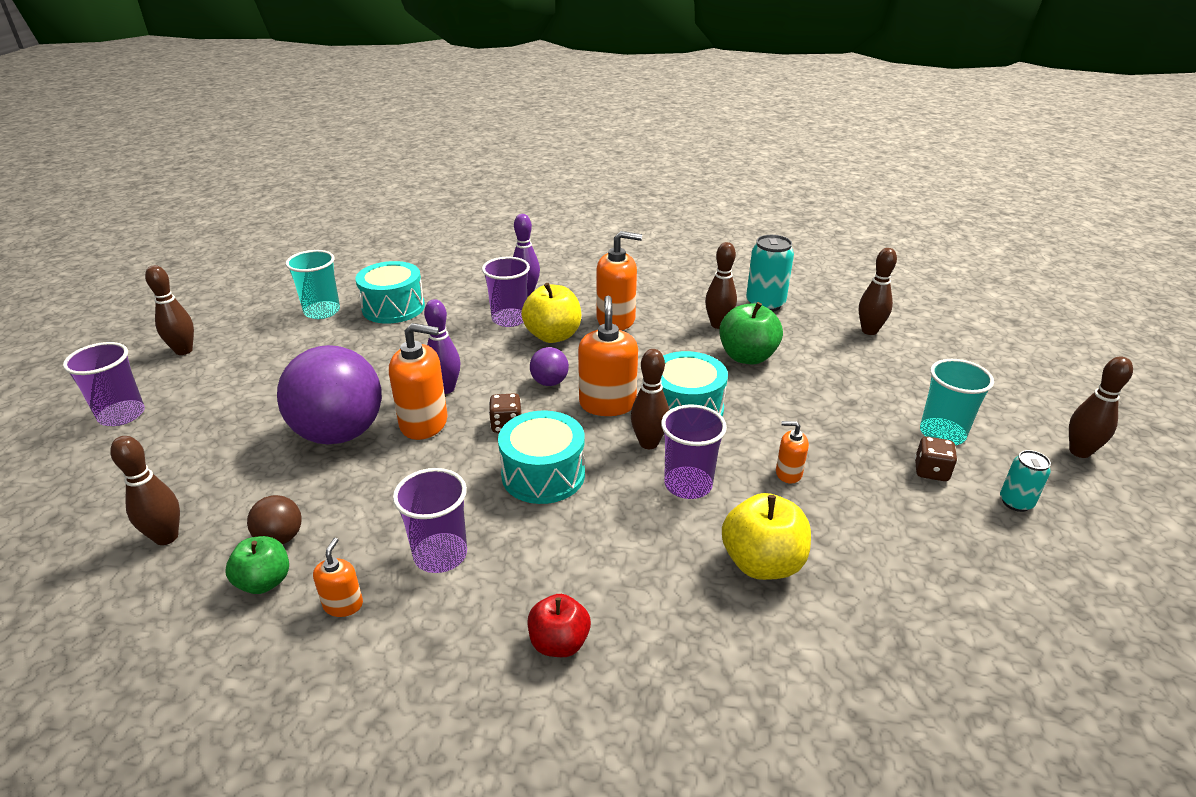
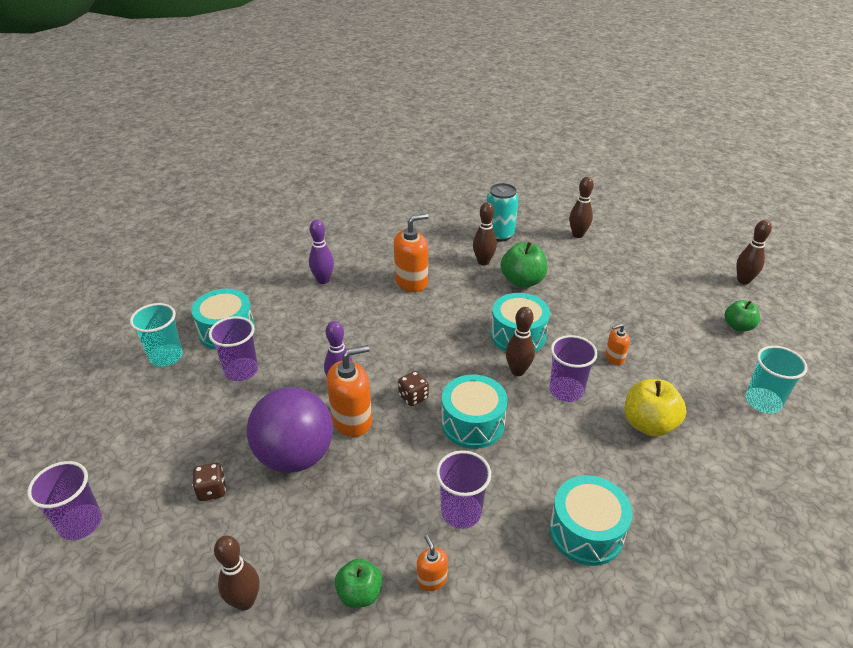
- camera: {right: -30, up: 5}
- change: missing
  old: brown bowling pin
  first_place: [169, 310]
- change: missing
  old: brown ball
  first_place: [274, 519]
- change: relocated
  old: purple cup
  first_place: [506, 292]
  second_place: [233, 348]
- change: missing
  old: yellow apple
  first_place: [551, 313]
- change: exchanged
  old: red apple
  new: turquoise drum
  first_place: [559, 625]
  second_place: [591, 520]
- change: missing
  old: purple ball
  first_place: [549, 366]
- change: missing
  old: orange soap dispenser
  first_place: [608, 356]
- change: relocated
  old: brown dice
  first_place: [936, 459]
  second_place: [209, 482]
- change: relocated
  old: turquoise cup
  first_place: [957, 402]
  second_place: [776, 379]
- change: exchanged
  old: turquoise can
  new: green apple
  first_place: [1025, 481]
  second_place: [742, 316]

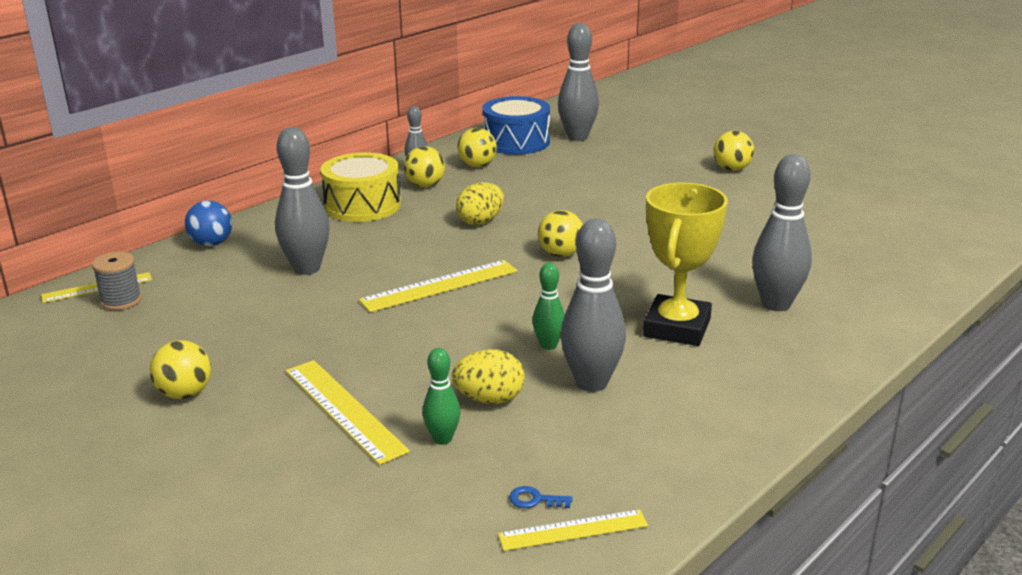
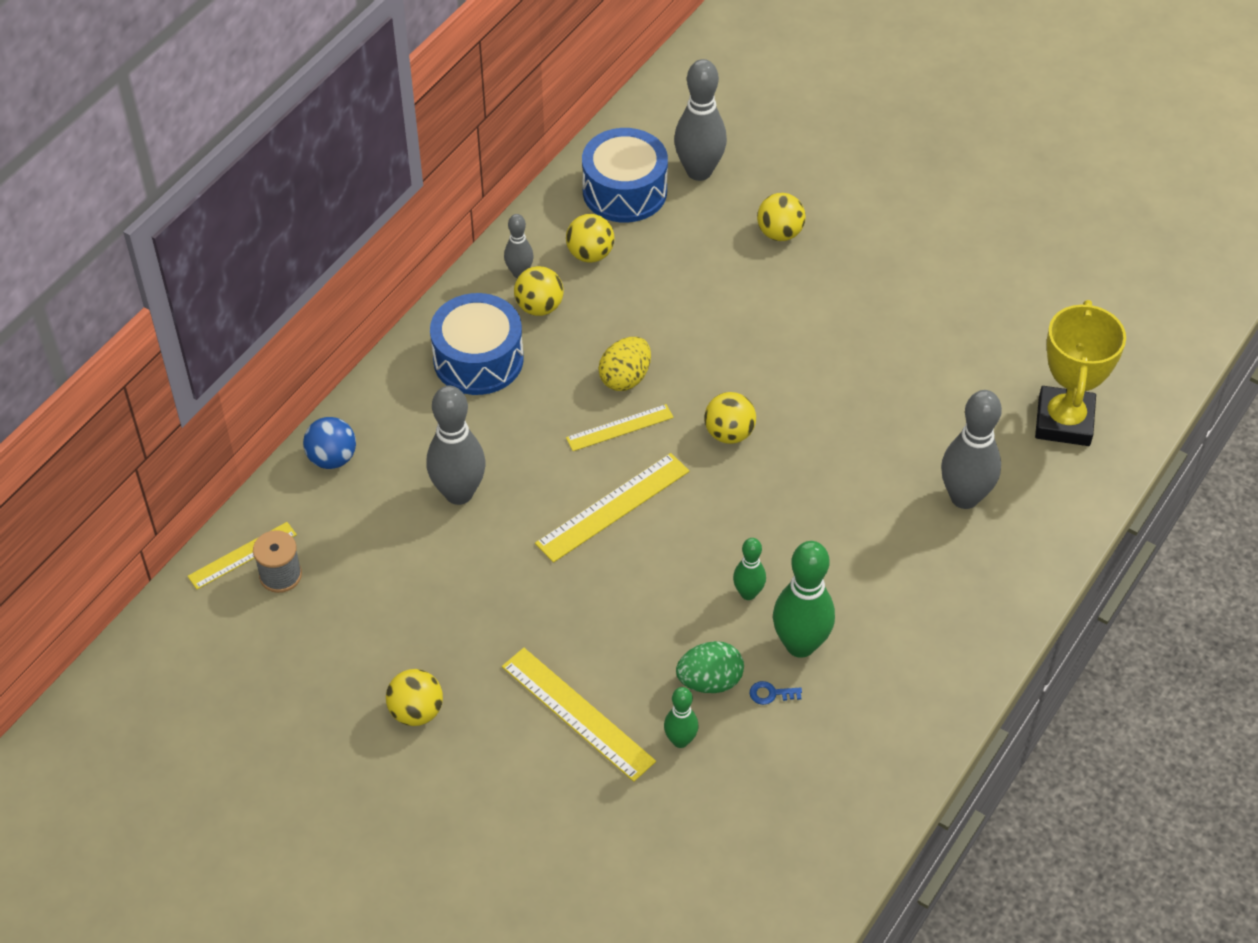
- camera: {right: -10, up: 25}
- change: colour
  old: yellow drum
  new: blue drum
  first_place: [360, 187]
  second_place: [477, 344]
- change: colour
  old: yellow egg
  new: green egg
  first_place: [488, 376]
  second_place: [710, 667]
- change: relocated
  old: yellow ruler
  first_place: [573, 530]
  second_place: [620, 427]
- change: relocated
  old: blue key
  first_place: [541, 497]
  second_place: [776, 693]
- change: colour
  old: grey bowling pin
  new: green bowling pin
  first_place: [593, 305]
  second_place: [804, 599]
- change: relocated
  old: yellow trophy
  first_place: [685, 264]
  second_place: [1080, 373]
- change: relocated
  old: yellow ball
  first_place: [733, 151]
  second_place: [781, 217]

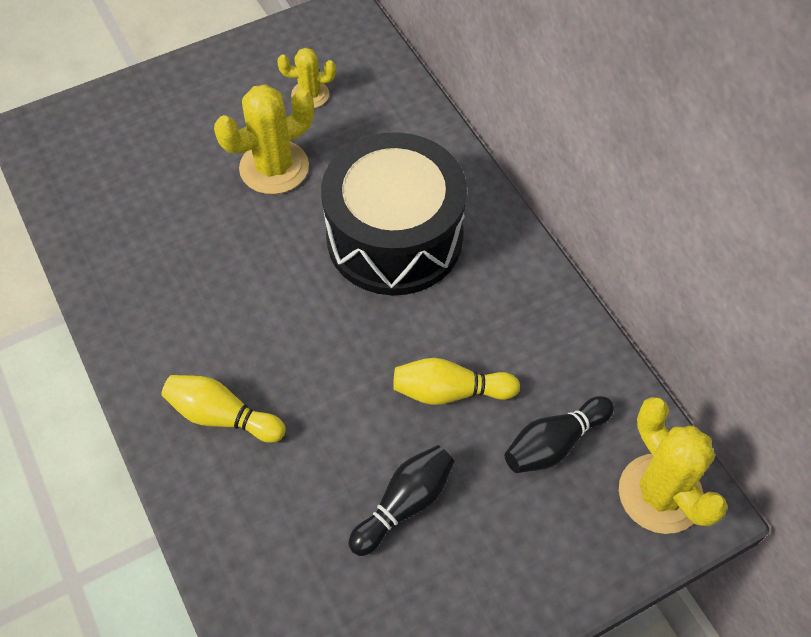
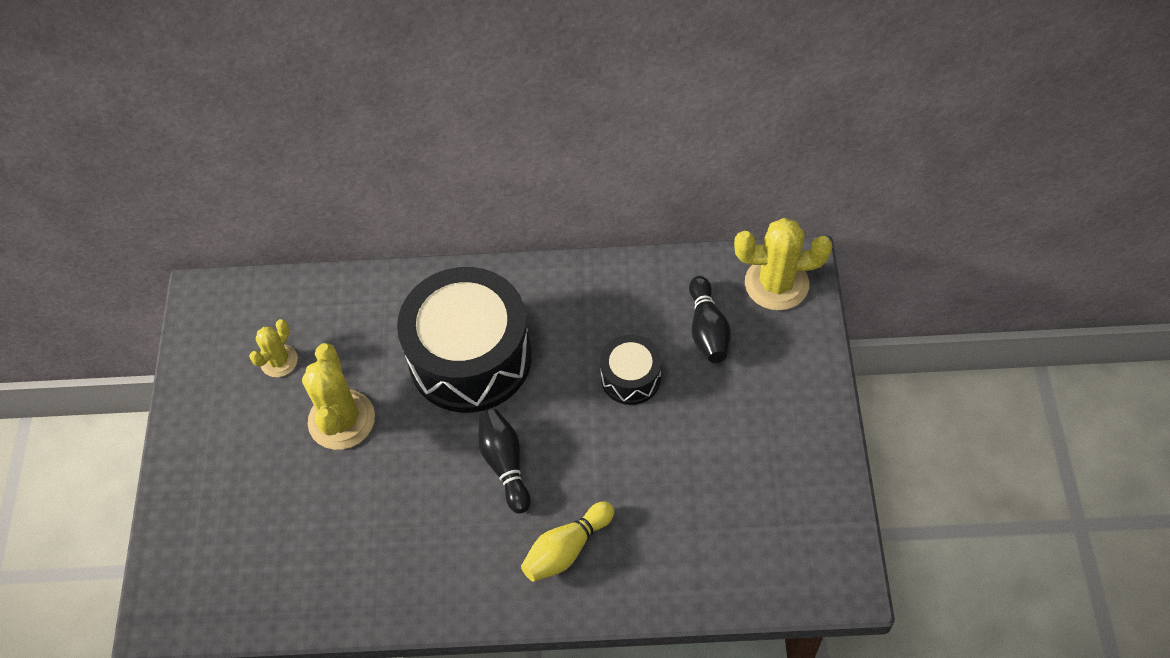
- camera: {right: -60, up: 0}
- change: relocated
  old: black bowling pin
  first_place: [401, 500]
  second_place: [504, 461]
- change: exchanged
  old: yellow bowling pin
  new: black drum
  first_place: [456, 381]
  second_place: [630, 370]

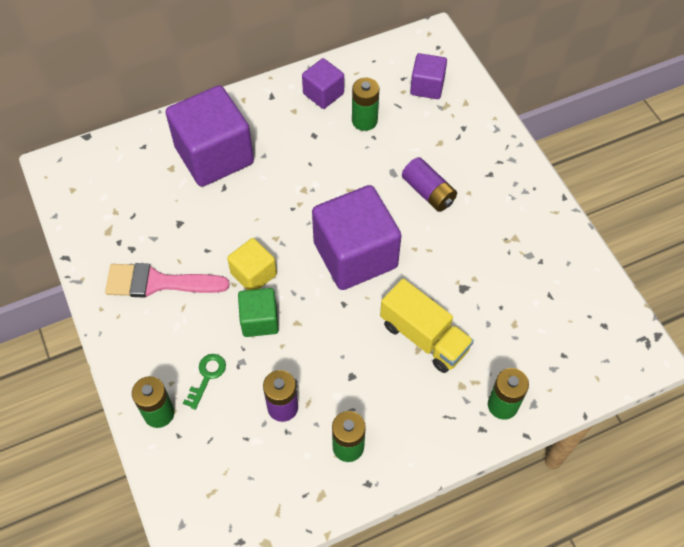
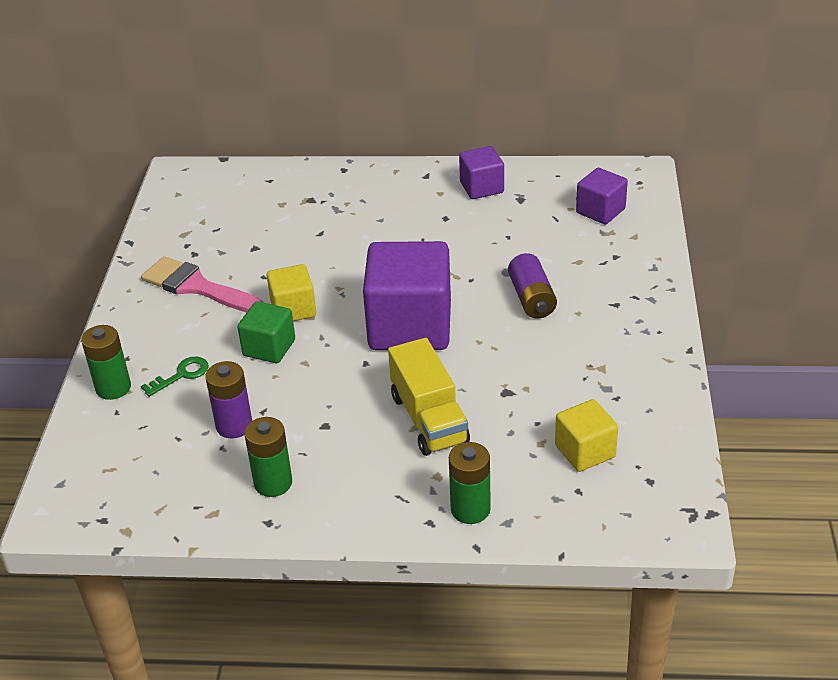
- camera: {right: 30, up: -20}
- change: missing
  old: purple cube
  first_place: [210, 136]
- change: missing
  old: green battery
  first_place: [365, 104]
- change: appeared
  new: yellow cube
  second_place: [586, 435]

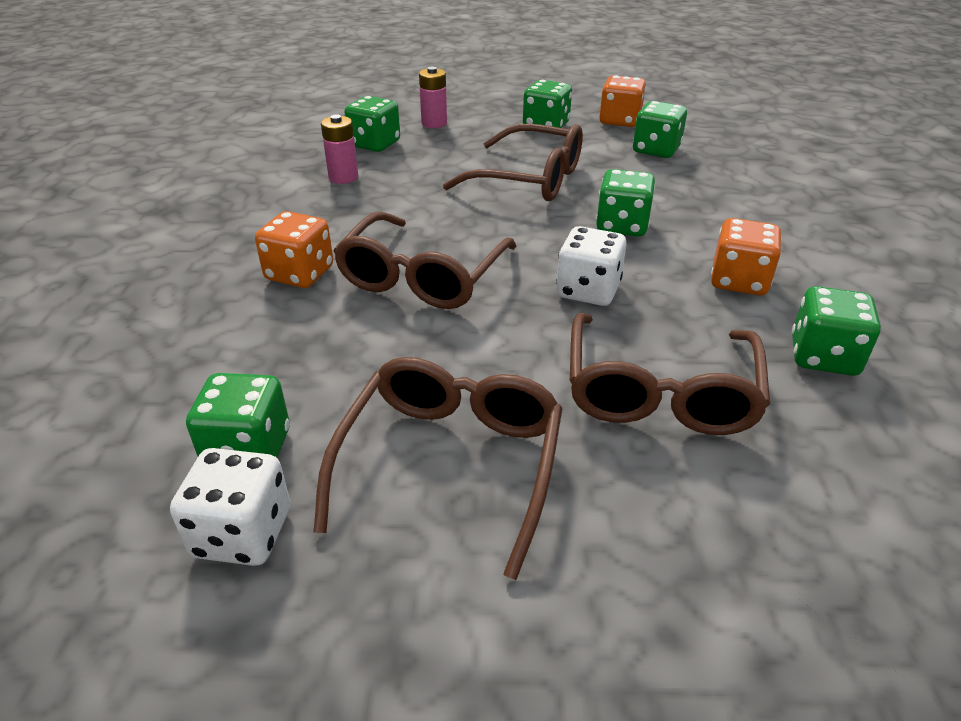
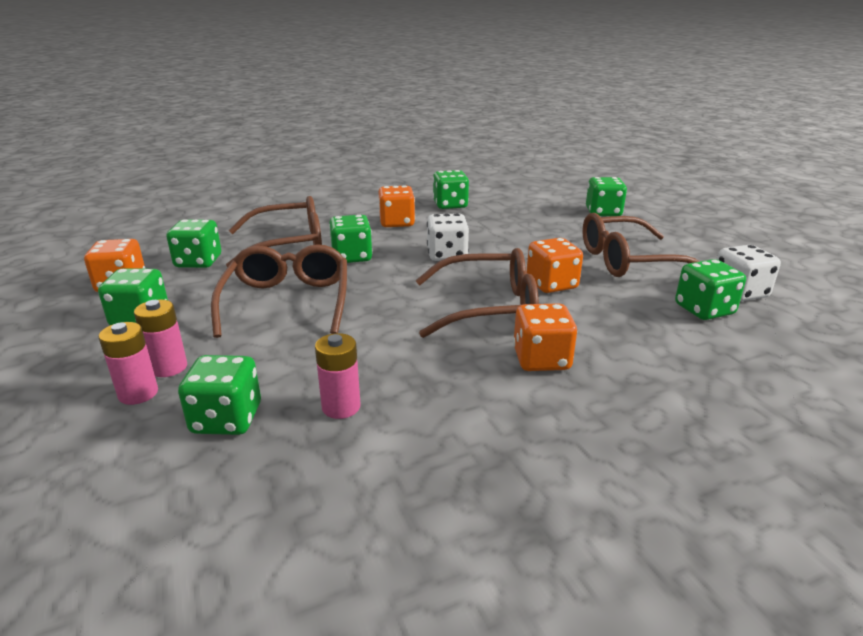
- camera: {right: -115, up: -10}
- change: relocated
  old: brown glasses
  first_place: [670, 374]
  second_place: [274, 232]
- change: appeared
  new: pink battery
  second_place: [160, 338]
- change: appeared
  new: orange dice
  second_place: [554, 265]
- change: appeared
  new: green dice
  second_place: [606, 196]

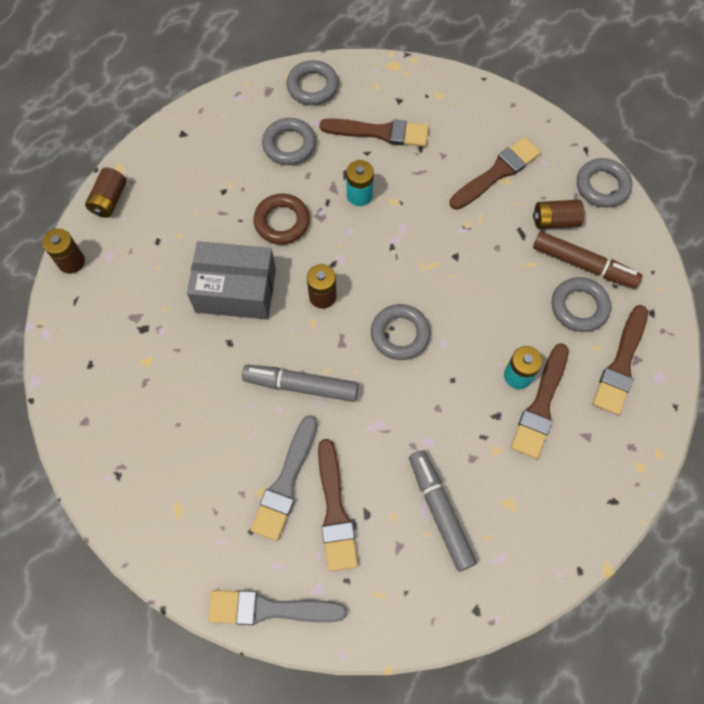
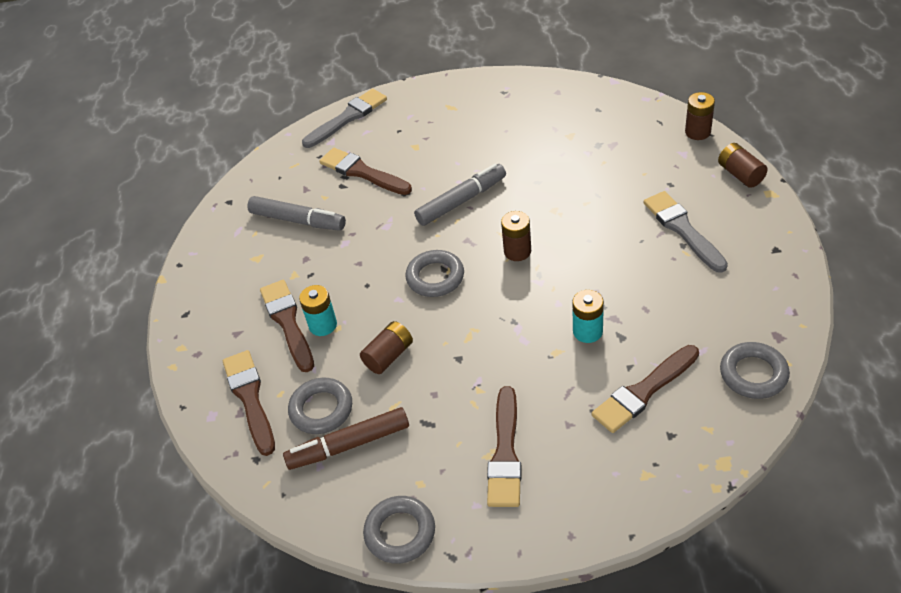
- camera: {right: 140, up: -20}
- change: missing
  old: grey box
  first_place: [231, 280]
- change: relocated
  old: grey brush
  first_place: [284, 478]
  second_place: [686, 232]
- change: missing
  old: brown ring
  first_place: [281, 219]
- change: missing
  old: grey ring
  first_place: [289, 141]
- change: relocated
  old: brown battery
  first_place: [558, 214]
  second_place: [386, 347]

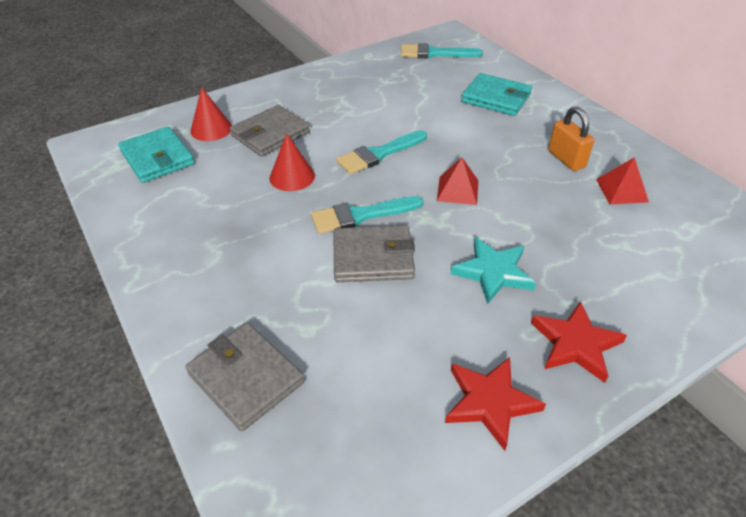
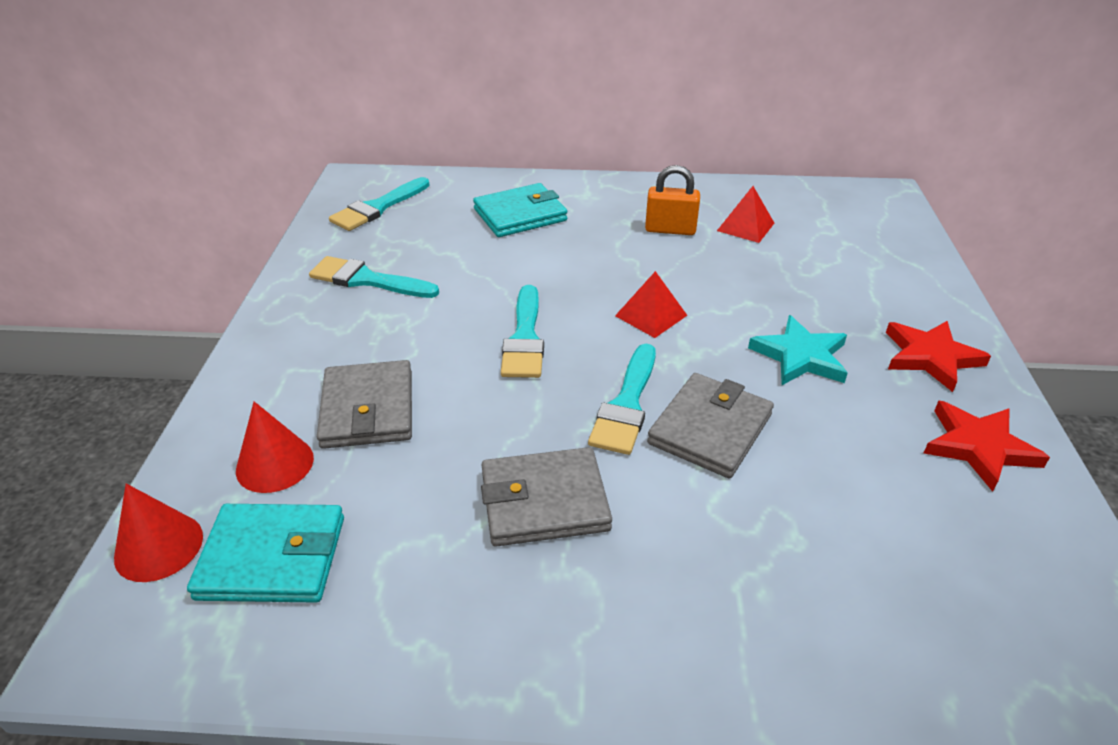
- camera: {right: -55, up: -5}
- change: relocated
  old: grey wallet
  first_place: [245, 377]
  second_place: [546, 497]
- change: relocated
  old: red cone
  first_place: [292, 162]
  second_place: [158, 533]
- change: appeared
  new: turquoise brush
  second_place: [374, 277]

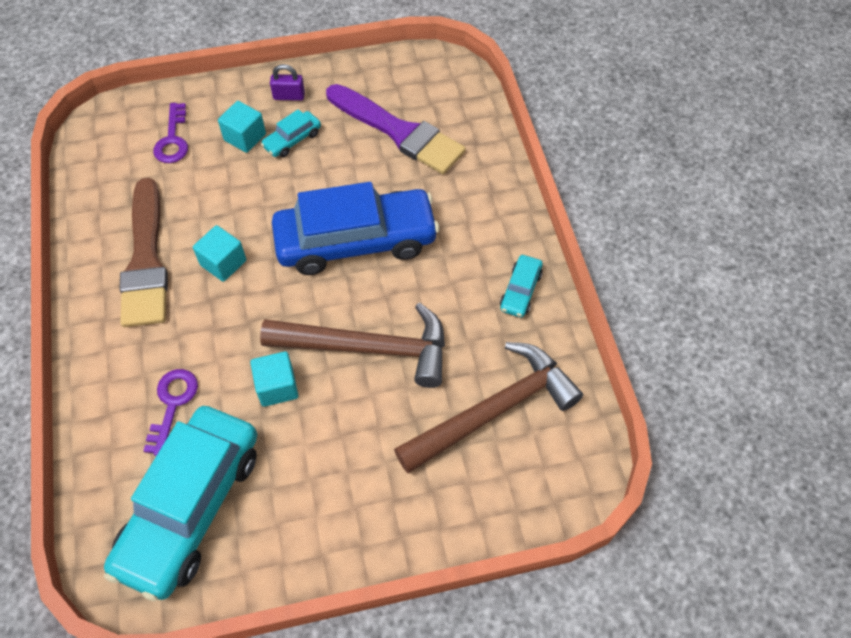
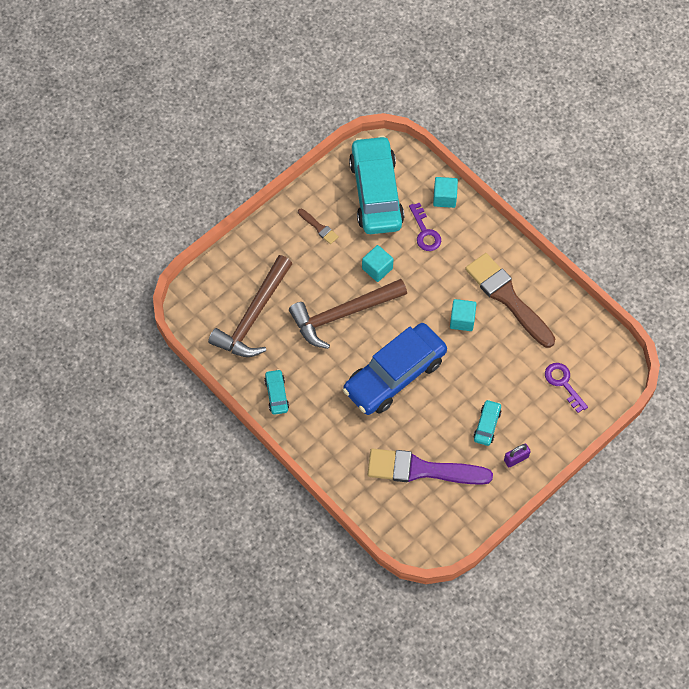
- camera: {right: 150, up: 5}
- change: relocated
  old: turquoise cube
  first_place: [242, 127]
  second_place: [445, 192]
- change: appeared
  new: brown brush
  second_place: [318, 226]

